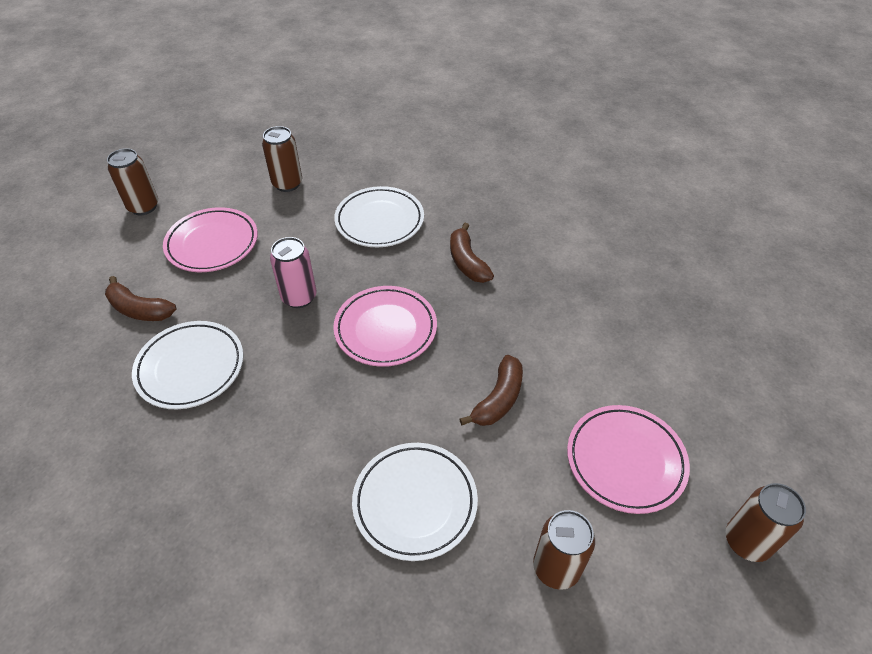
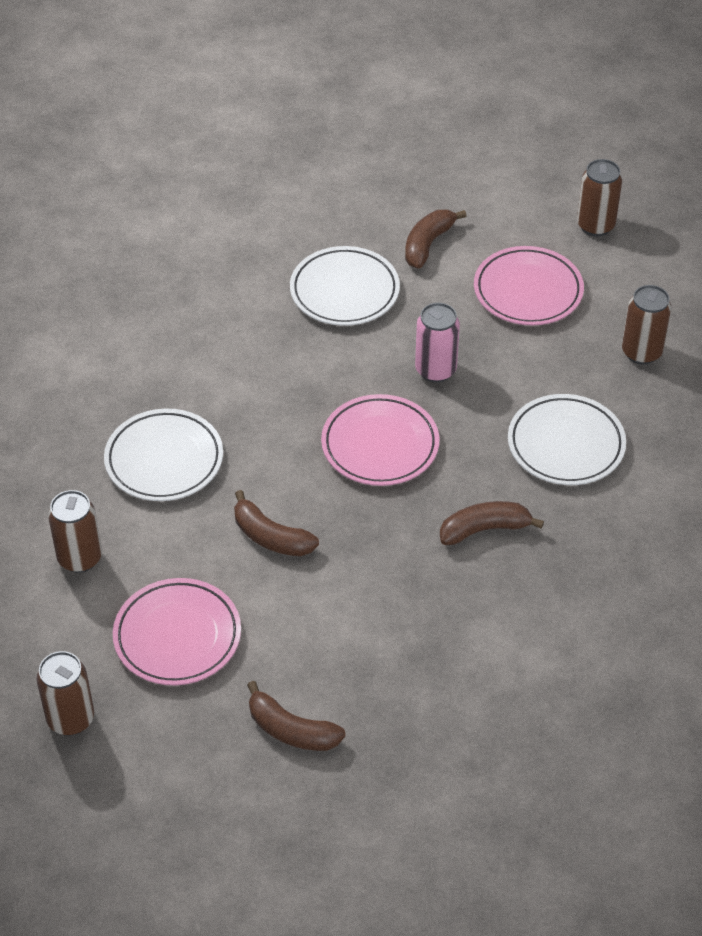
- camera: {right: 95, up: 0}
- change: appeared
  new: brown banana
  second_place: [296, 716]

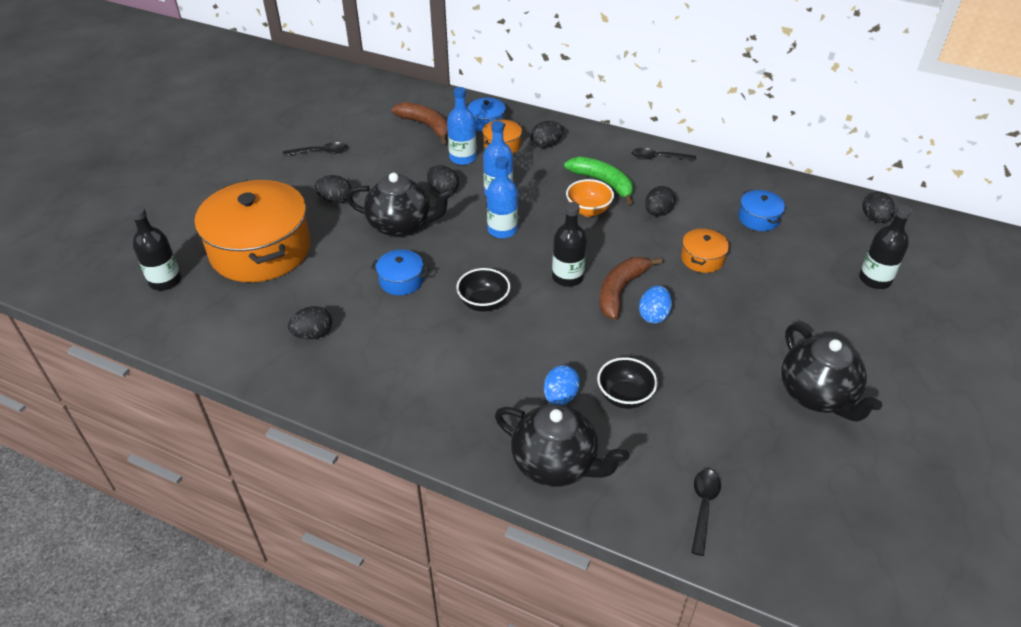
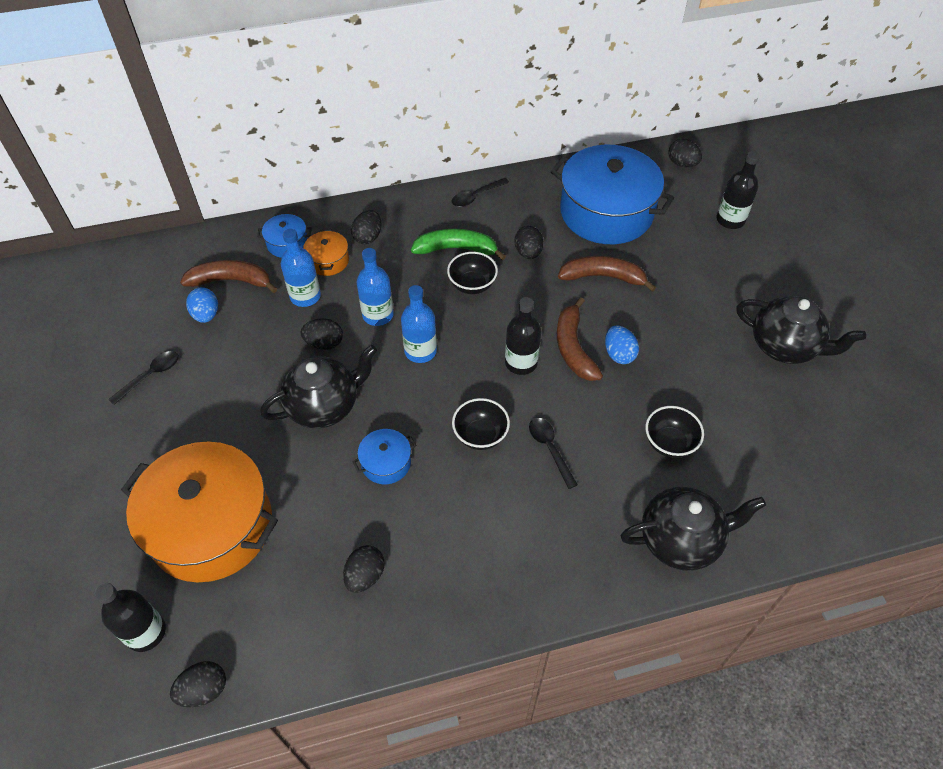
- camera: {right: -40, up: 10}
- change: relocated
  old: black egg
  first_place: [333, 189]
  second_place: [198, 684]
- change: relocated
  old: blue egg
  first_place: [562, 385]
  second_place: [202, 305]
- change: colour
  old: orange bowl
  new: black bowl
  first_place: [590, 198]
  second_place: [472, 273]
- change: exchanged
  old: orange pot
  new: brown banana
  first_place: [705, 250]
  second_place: [607, 274]
- change: relocated
  old: black spoon
  first_place: [706, 512]
  second_place: [553, 453]
- change: size
  old: blue pot
  first_place: [761, 210]
  second_place: [612, 194]
  factor: 2.34

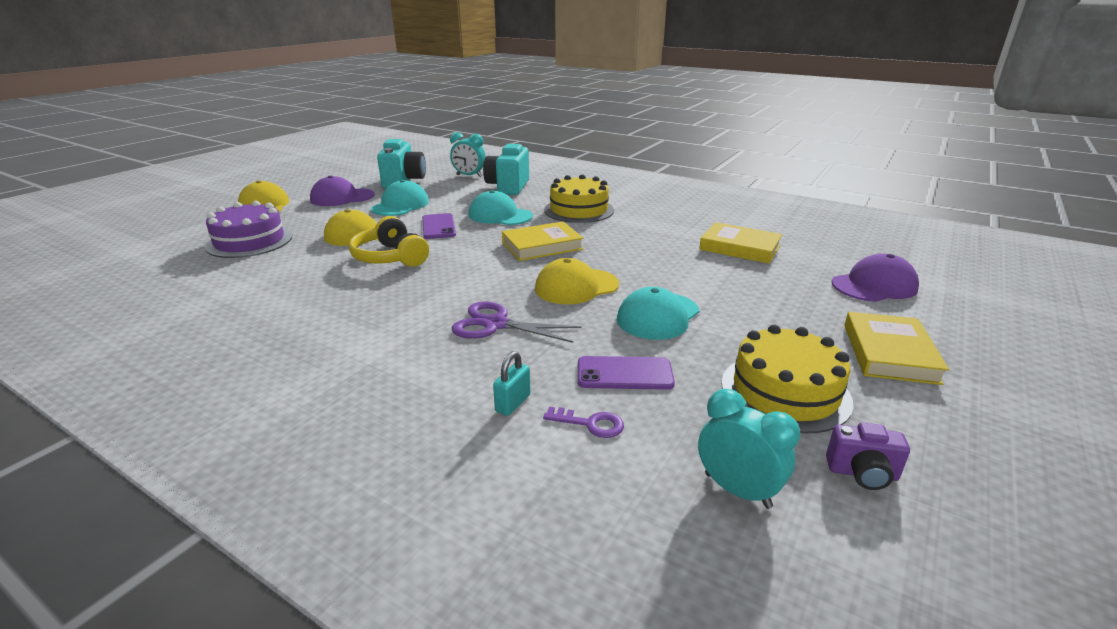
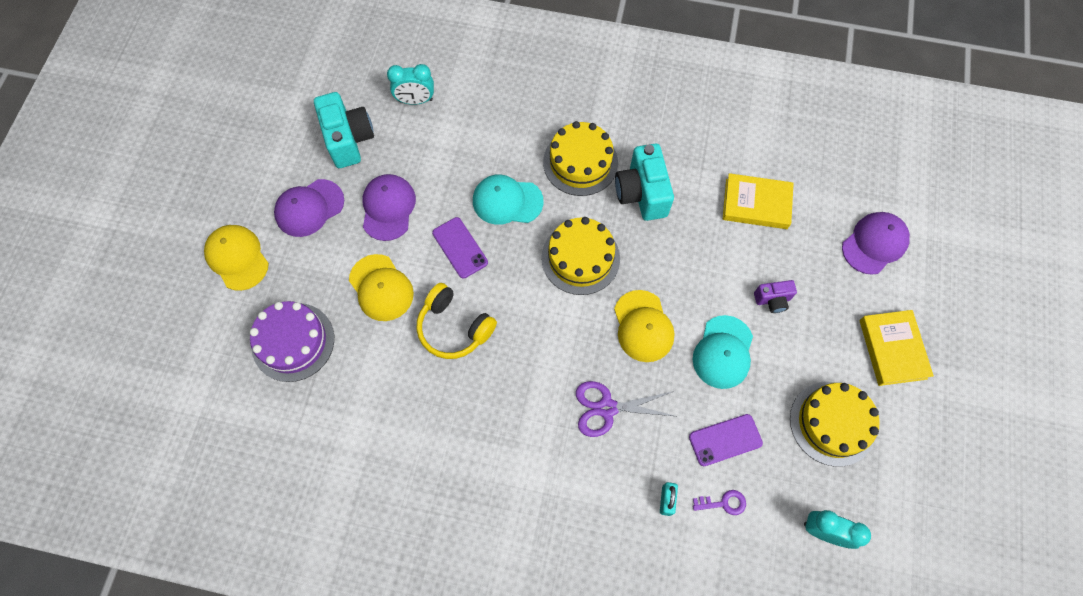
- camera: {right: -20, up: 40}
- change: colour
  old: turquoise cap
  new: purple cap
  first_place: [400, 198]
  second_place: [389, 207]
- change: relocated
  old: turquoise camera
  first_place: [506, 169]
  second_place: [644, 182]
- change: exchanged
  old: yellow book
  new: yellow cake
  first_place: [543, 241]
  second_place: [580, 256]
- change: spun
  old: yellow cap
  first_place: [577, 281]
  second_place: [644, 326]
  degrees: -60
- change: relocated
  old: purple camera
  first_place: [868, 456]
  second_place: [775, 296]

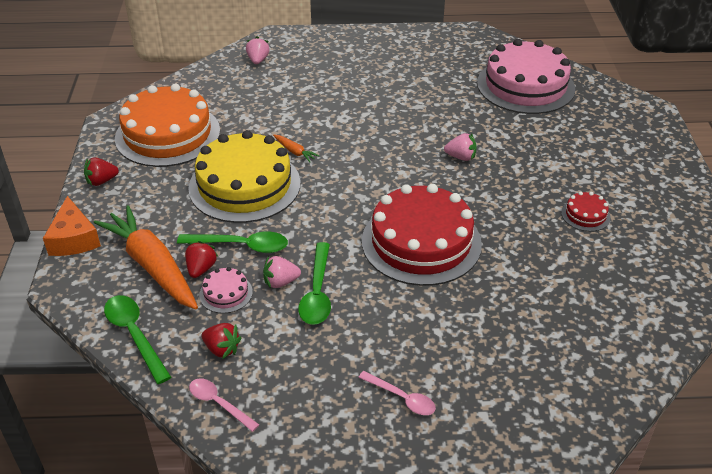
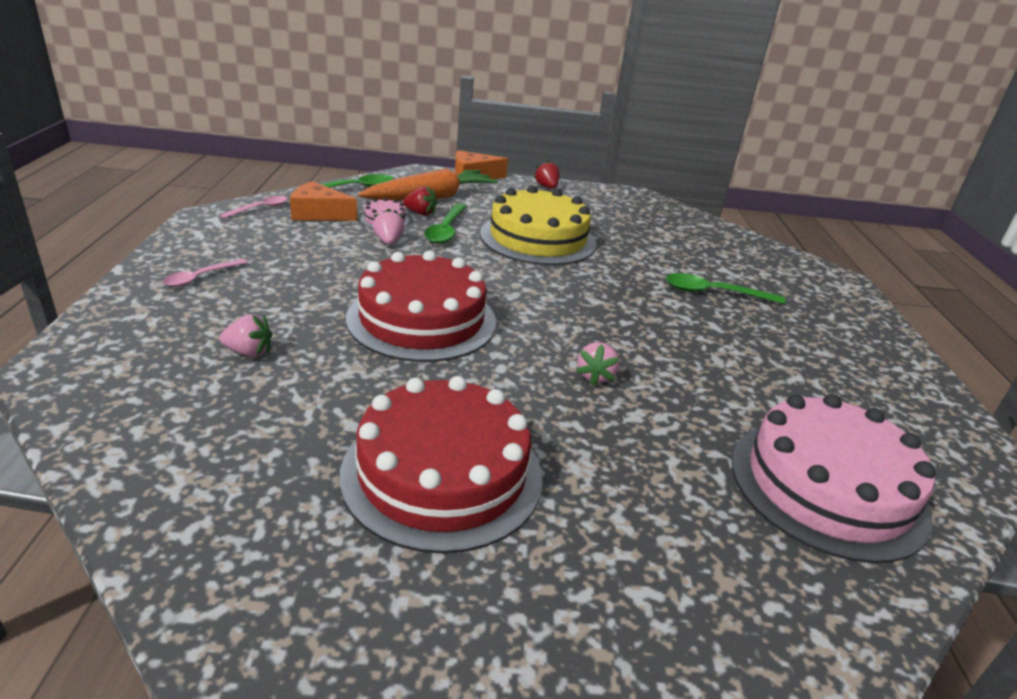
- camera: {right: 90, up: -10}
- change: missing
  old: orange cake
  first_place: [167, 125]
- change: exchanged
  old: red strawberry
  new: orange cheese
  first_place: [222, 341]
  second_place: [323, 201]
- change: relocated
  old: pink strawberry
  first_place: [258, 50]
  second_place: [245, 335]
- change: missing
  old: orange carrot
  first_place: [296, 148]
- change: relocated
  old: green spoon
  first_place: [314, 283]
  second_place: [726, 288]
- change: size
  old: red cake
  first_place: [586, 211]
  second_place: [441, 465]
  factor: 2.4

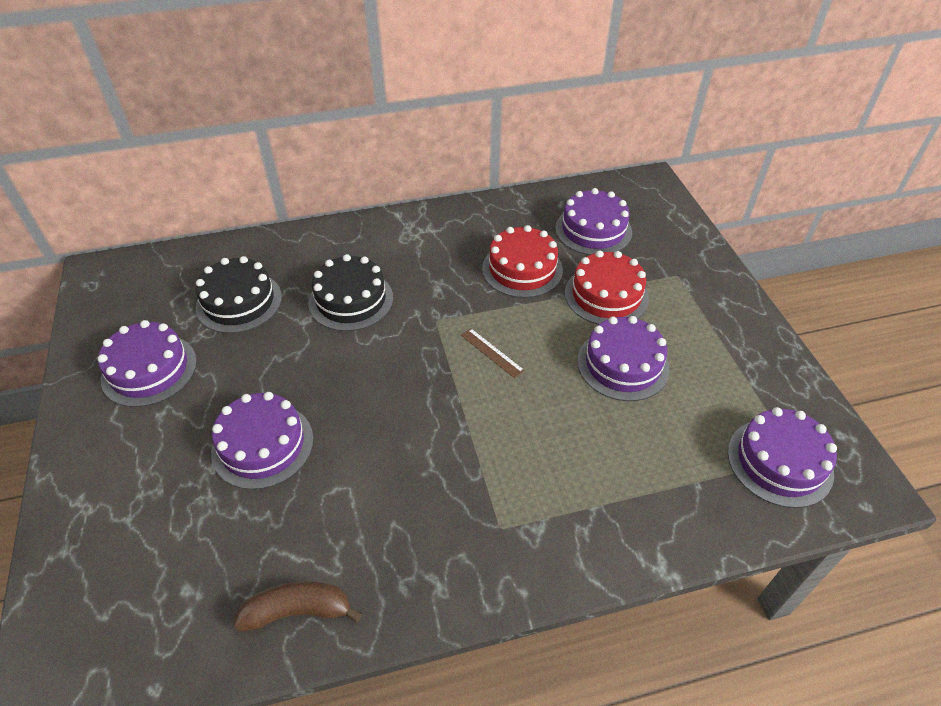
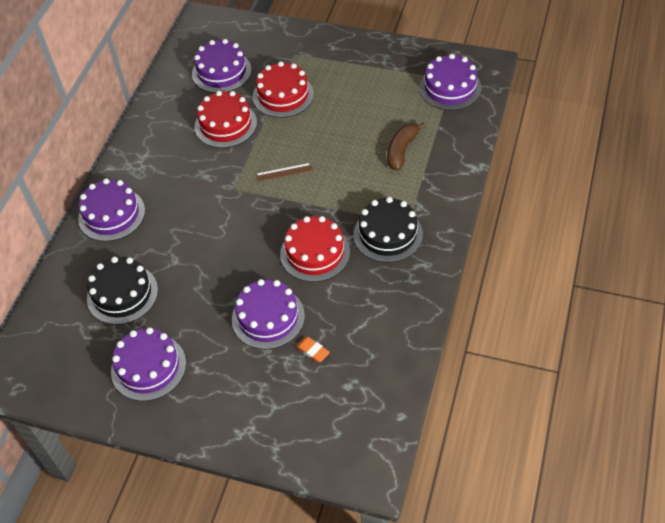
- camera: {right: -55, up: 5}
- change: relocated
  old: brown banana
  first_place: [298, 606]
  second_place: [406, 146]
- change: relocated
  old: black cake
  first_place: [351, 292]
  second_place: [388, 230]
- change: relocated
  old: purple cake
  first_place: [623, 358]
  second_place: [111, 210]
- change: appeared
  new: red cake
  second_place: [315, 249]
- change: appeared
  new: orange eraser
  second_place: [313, 349]

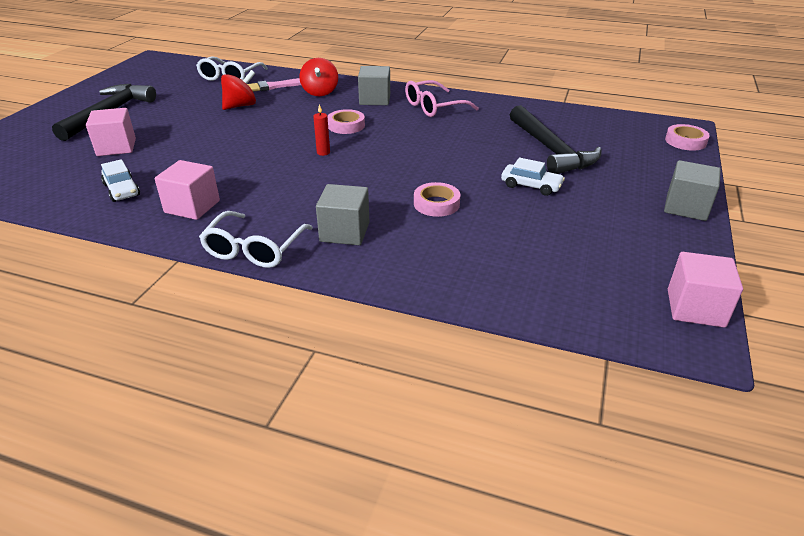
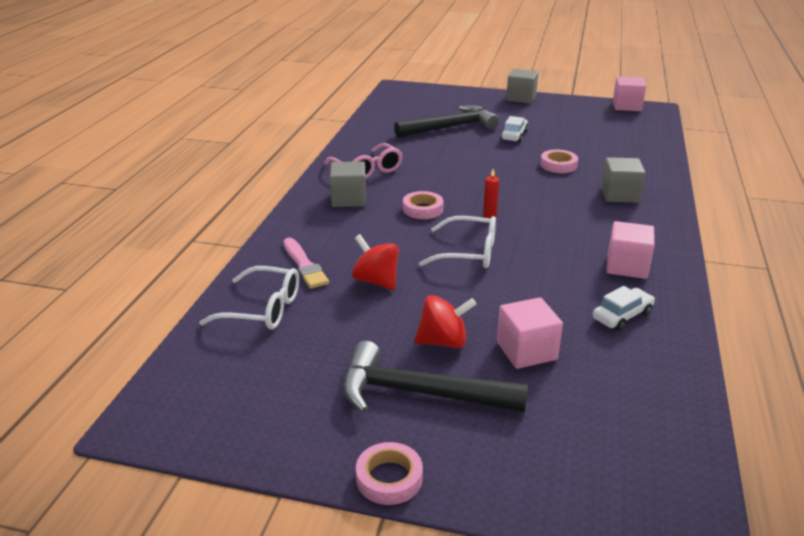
- camera: {right: -95, up: -5}
- change: relocated
  old: white glasses
  first_place: [256, 239]
  second_place: [457, 242]
- change: relocated
  old: red spinning top
  first_place: [318, 77]
  second_place: [445, 321]
- change: relocated
  old: pink tape
  first_place: [687, 137]
  second_place: [389, 473]

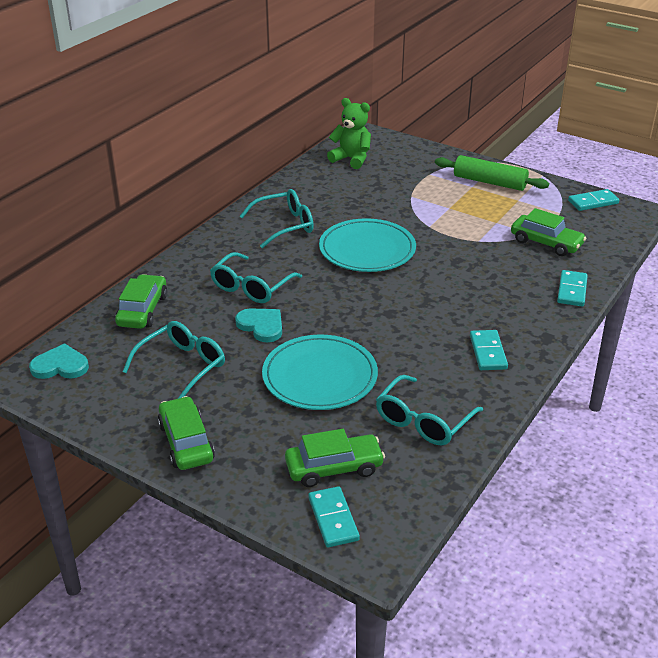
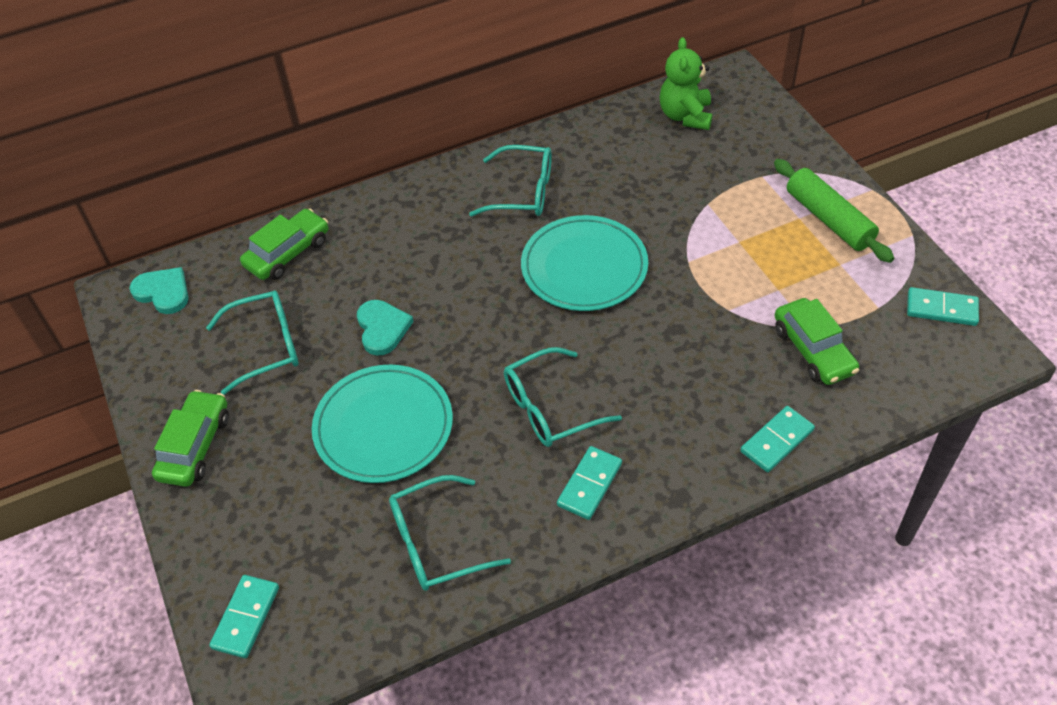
- camera: {right: 35, up: 15}
- change: relocated
  old: turquoise glasses
  first_place: [256, 277]
  second_place: [563, 397]
- change: missing
  old: green car
  first_place: [335, 458]
- change: spun
  old: green teddy bear
  first_place: [349, 133]
  second_place: [686, 83]
  degrees: -150

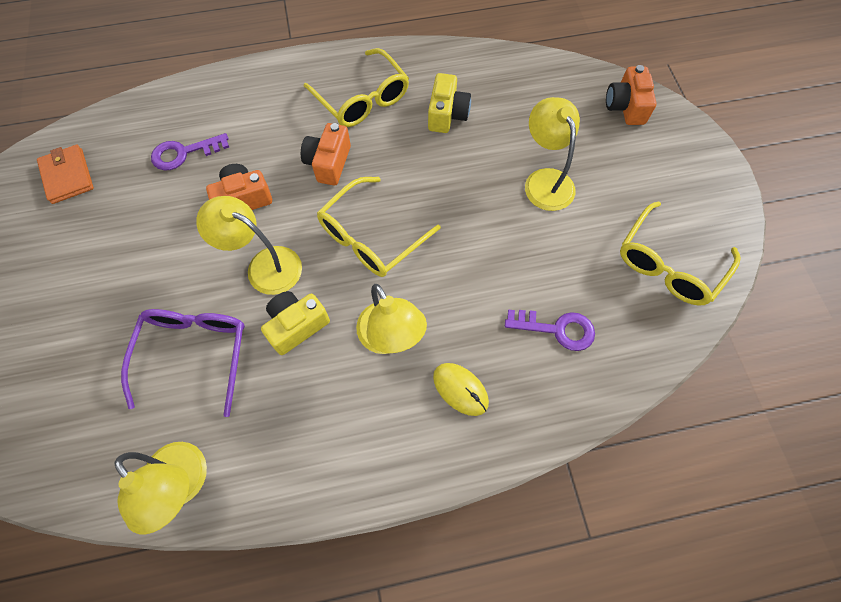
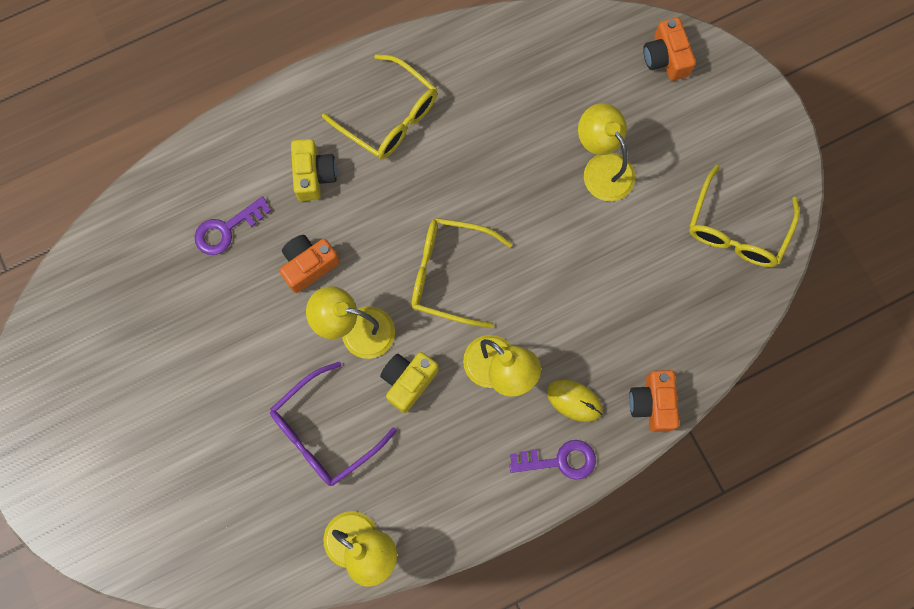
- camera: {right: -15, up: 10}
- change: missing
  old: orange wallet
  first_place: [65, 174]
- change: spun
  old: purple glasses
  first_place: [183, 363]
  second_place: [333, 424]
  degrees: -120
- change: relocated
  old: orange camera
  first_place: [326, 154]
  second_place: [654, 401]
- change: spun
  old: yellow glasses
  first_place: [379, 227]
  second_place: [462, 273]
  degrees: 75
- change: relocated
  old: yellow camera
  first_place: [449, 103]
  second_place: [314, 170]
- change: relocated
  old: purple key
  first_place: [550, 330]
  second_place: [552, 460]

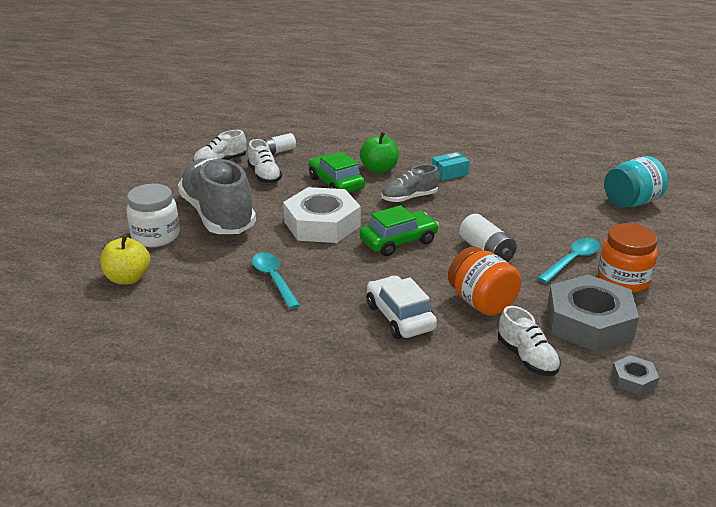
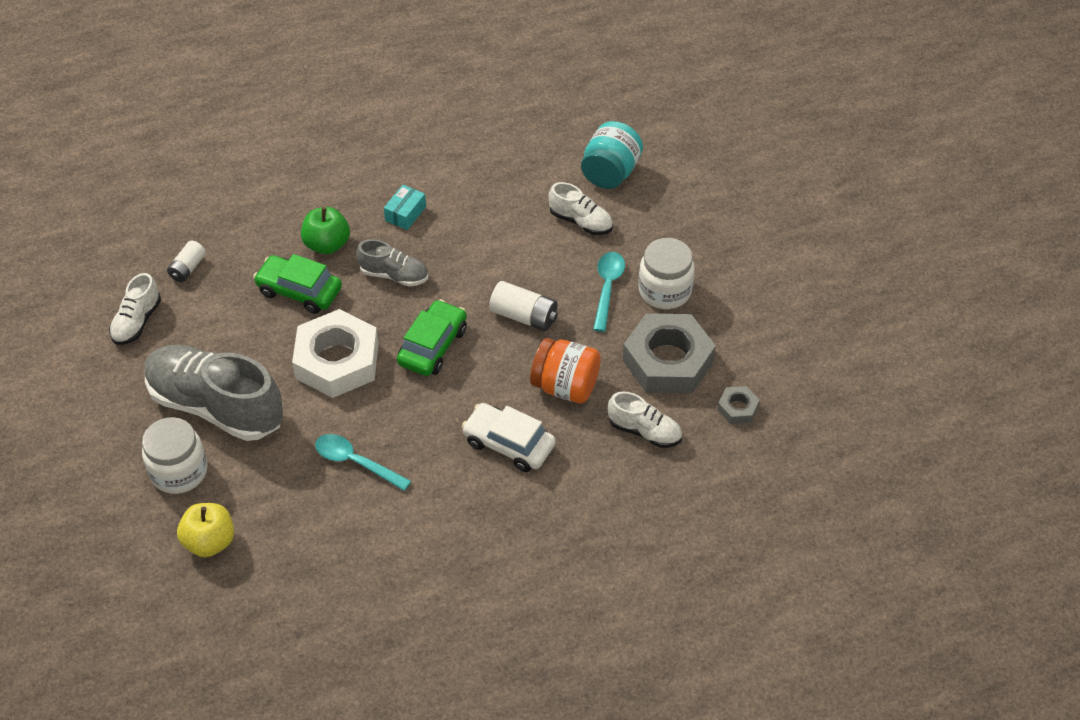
- camera: {right: -35, up: 20}
- change: relocated
  old: white shoe
  first_place: [264, 161]
  second_place: [580, 208]
- change: spun
  old: grey shoe
  first_place: [410, 183]
  second_place: [392, 263]
  degrees: -105
- change: colour
  old: orange jar
  new: white jar
  first_place: [628, 258]
  second_place: [667, 273]

